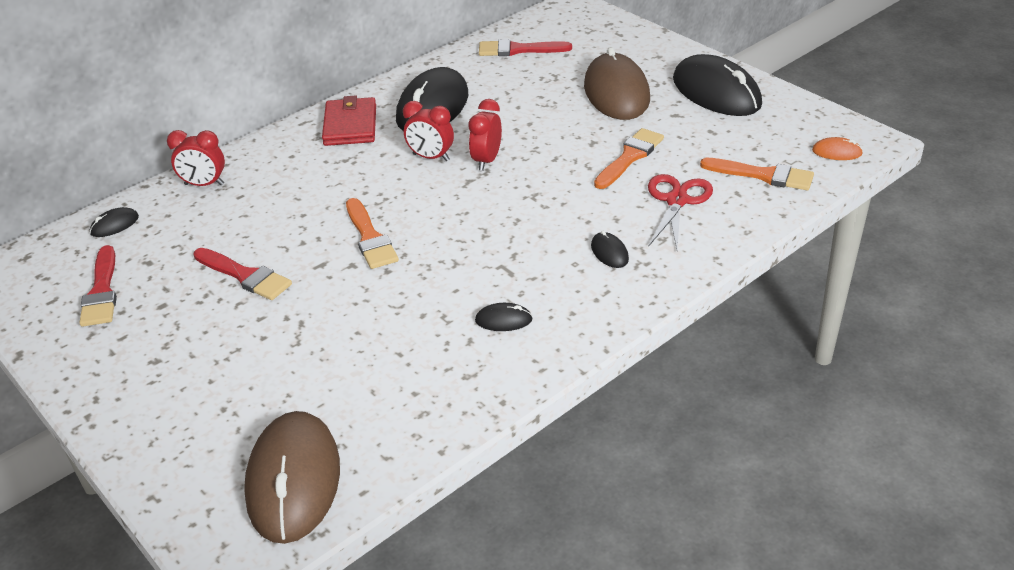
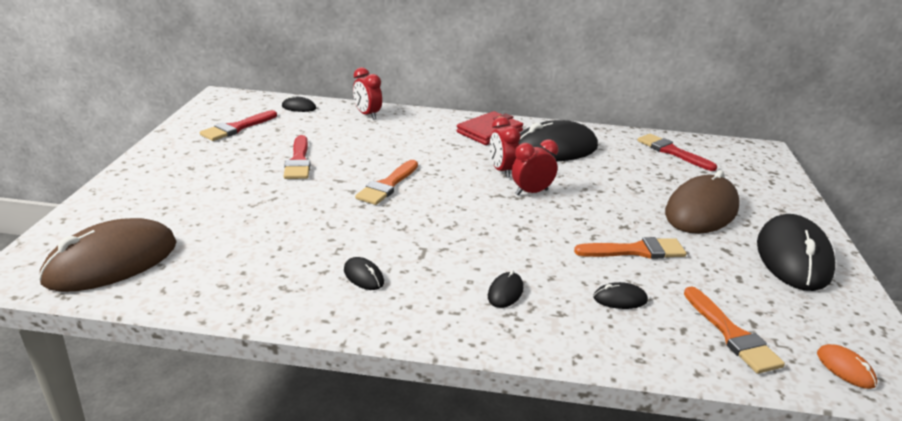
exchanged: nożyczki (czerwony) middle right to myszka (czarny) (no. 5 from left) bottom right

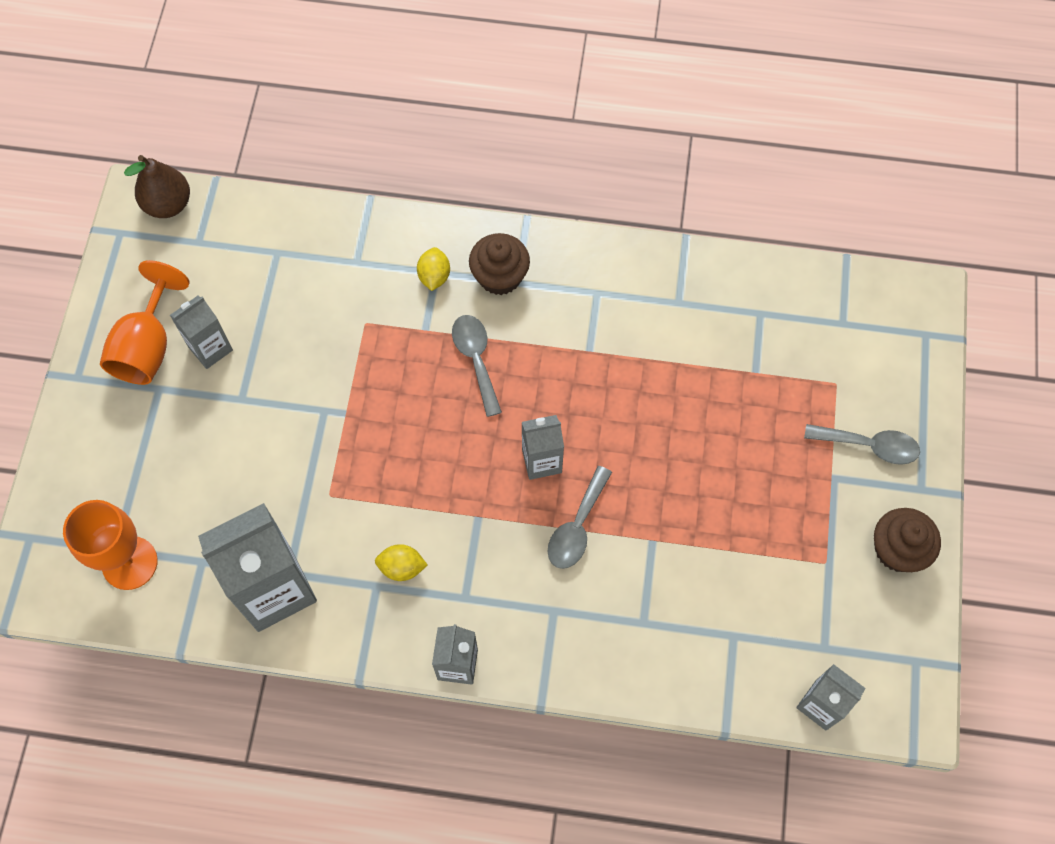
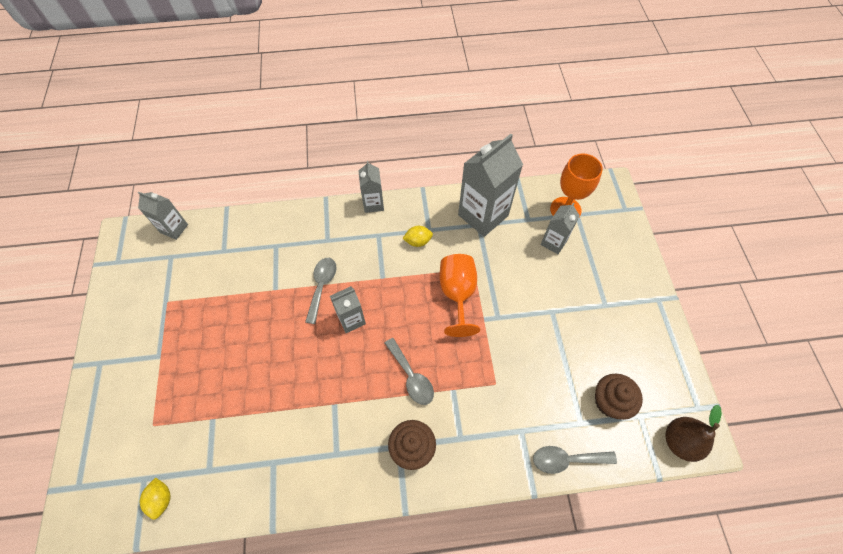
relocated: cytryna (żółty) (no. 2 from left in the first image) top centre to cytryna (żółty) (no. 1 from left) bottom left; kielich (pomarańczowy) (no. 2 from left in the first image) middle left to kielich (pomarańczowy) (no. 1 from left) centre; karton mleka (szary) (no. 1 from left in the first image) middle left to karton mleka (szary) (no. 5 from left) centre; łyżka (szary) (no. 3 from left) middle right to bottom right; muffinka (brązowy) (no. 2 from left) middle right to bottom right

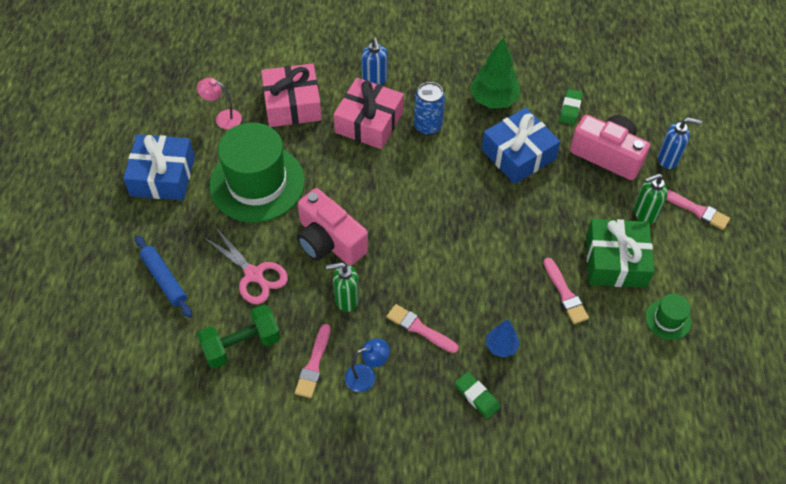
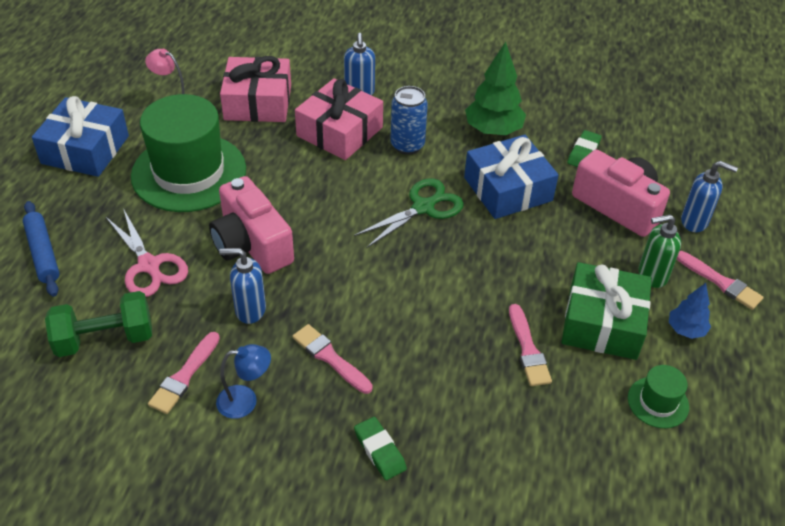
appeared: nożyczki (zielony) centre
relocated: drzewko (niebieski) bottom centre to middle right
colour: dozownik mydła (zielony) (no. 1 from left) centre to dozownik mydła (niebieski) (no. 1 from left) middle left

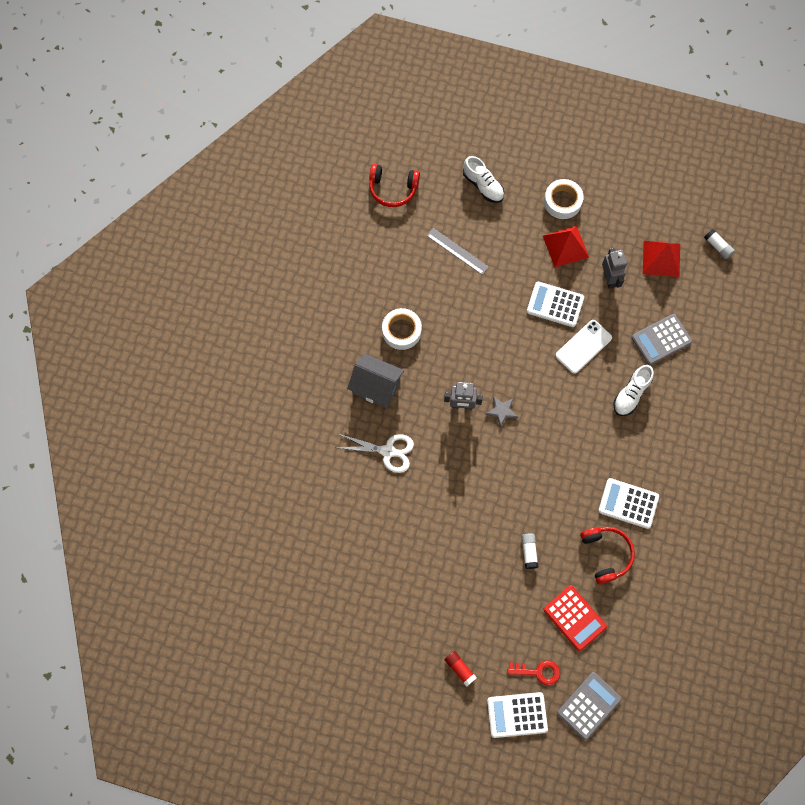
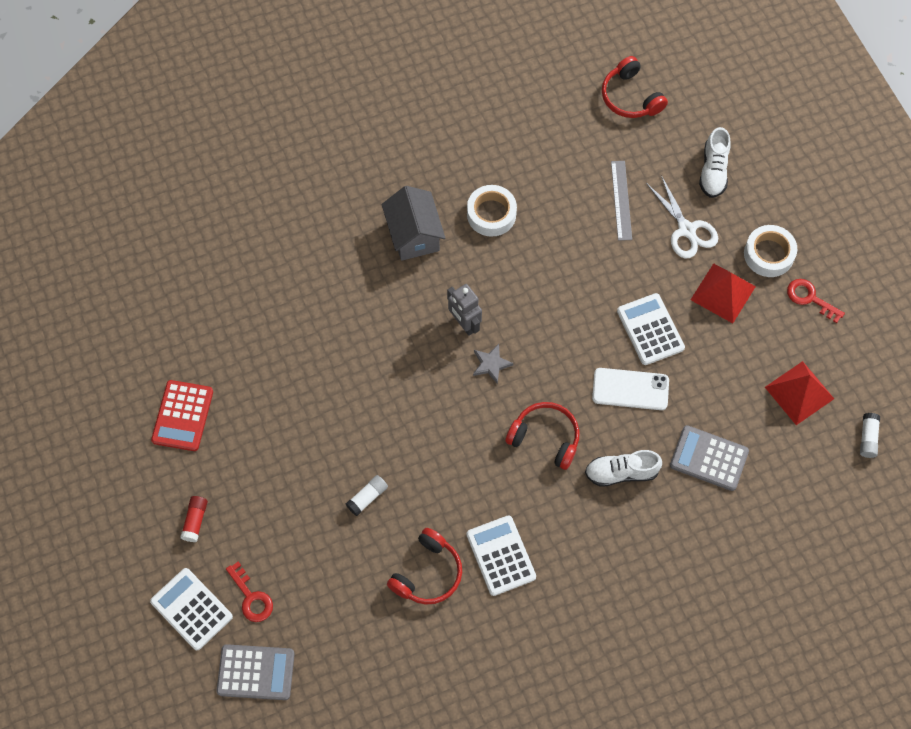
missing: robot (szary) (no. 2 from left) top right
appeared: klucz (czerwony) (no. 2 from left) middle right; słuchawki (czerwony) (no. 2 from left) centre
relocated: nożyczki (biały) centre to top right; kalkulator (czerwony) bottom right to middle left

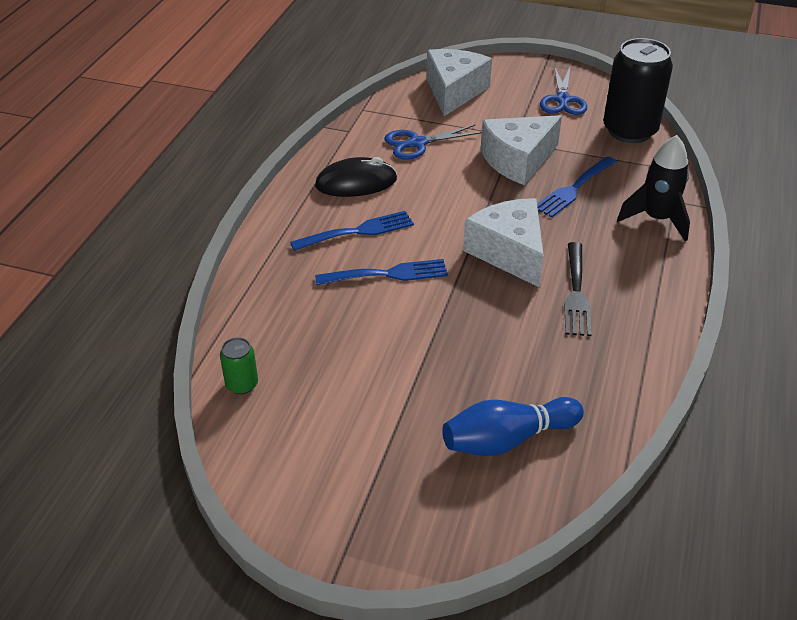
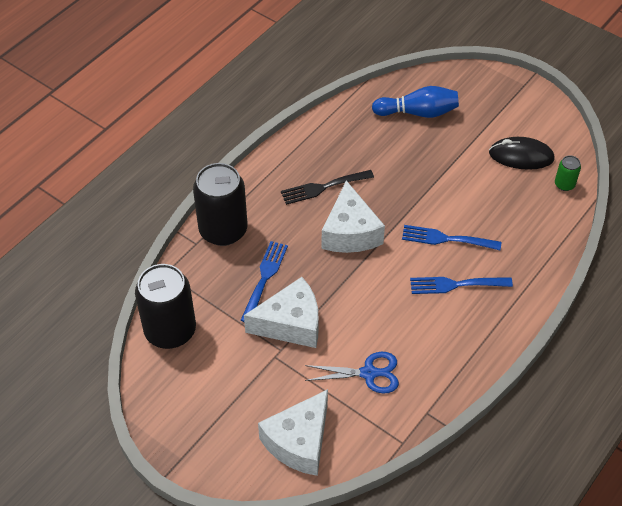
missing: nożyczki (niebieski) (no. 2 from left) top right
relocated: myszka (czarny) top centre to top right
exchanged: rakieta (czarny) top right to puszka (czarny) (no. 2 from left) centre
spun: widelec (niebieski) (no. 3 from left in the first image) top right = centre 45 degrees counterclockwise; widelec (czarny) middle right = centre 135 degrees counterclockwise

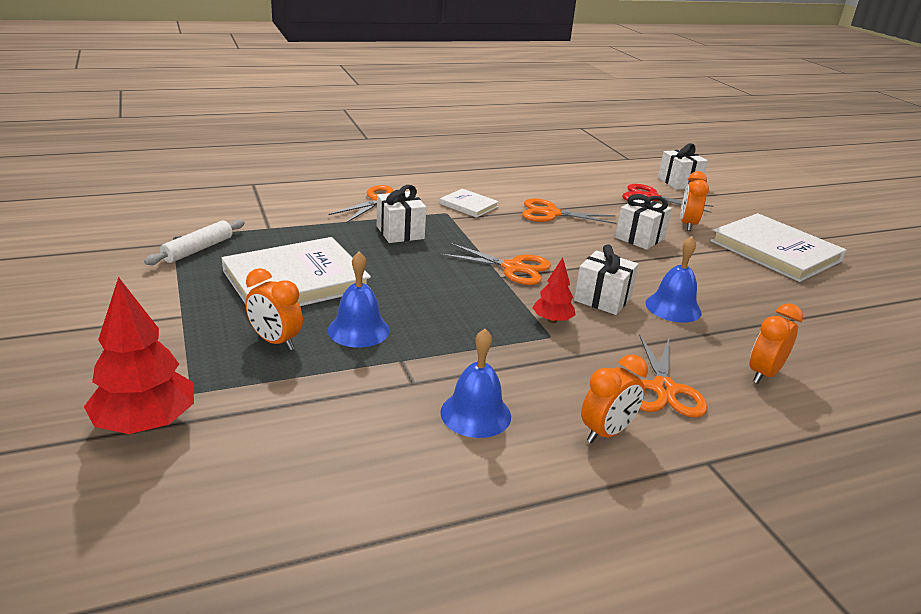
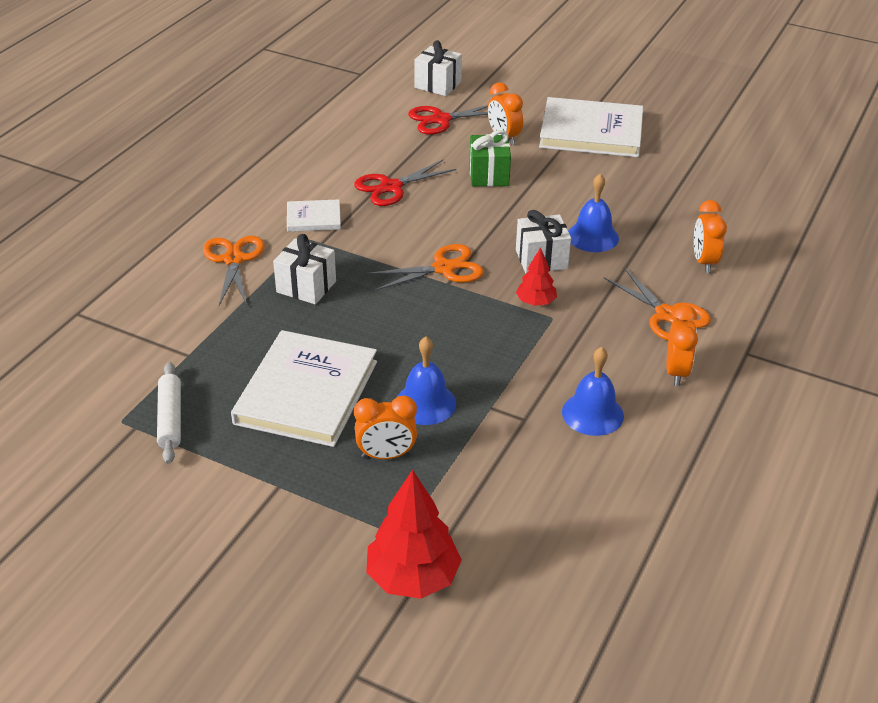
colour: prezent (biały) (no. 3 from left) middle right to prezent (zielony) top centre; nożyczki (pomarańczowy) (no. 3 from left) centre to nożyczki (czerwony) (no. 1 from left) top centre

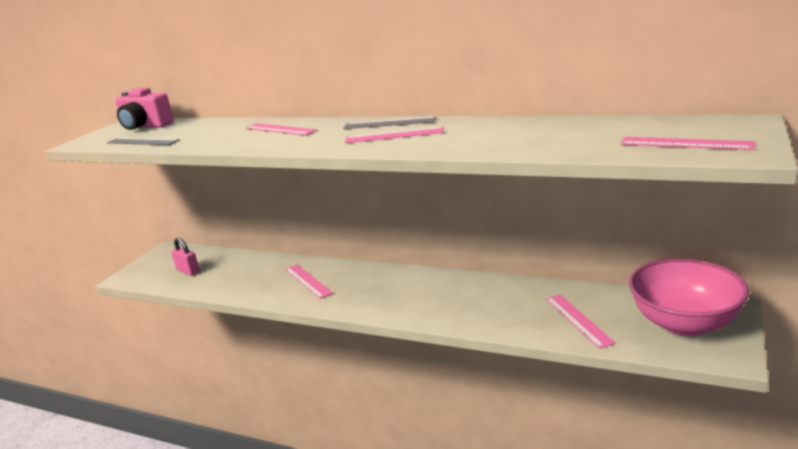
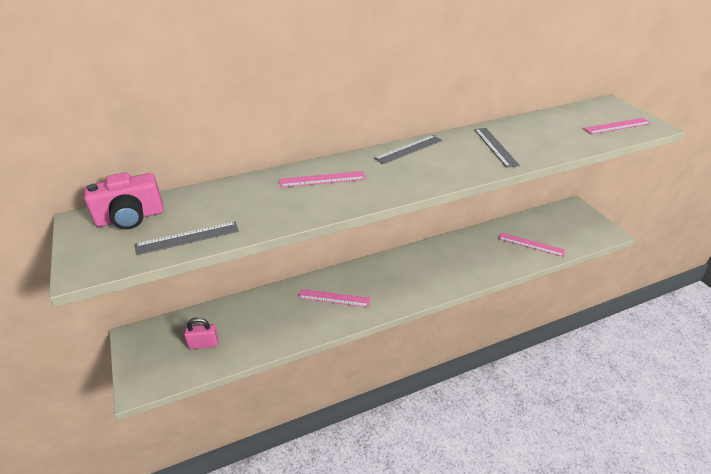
missing: linijka (różowy) (no. 3 from left) top centre; miska (różowy) middle right
appeared: linijka (szary) (no. 3 from left) top right

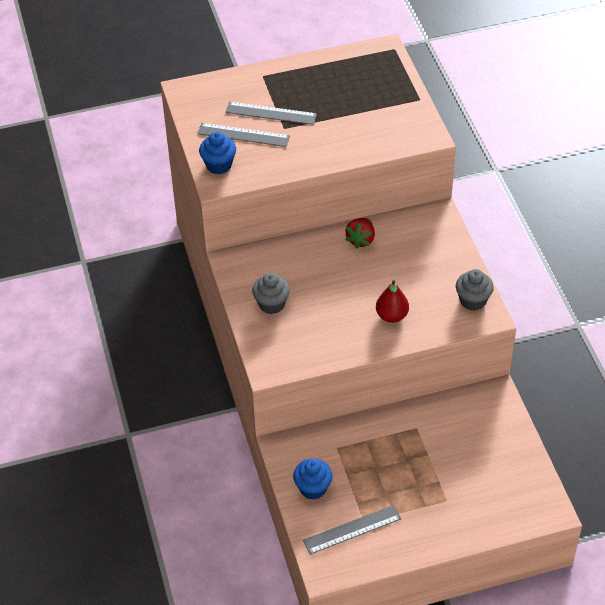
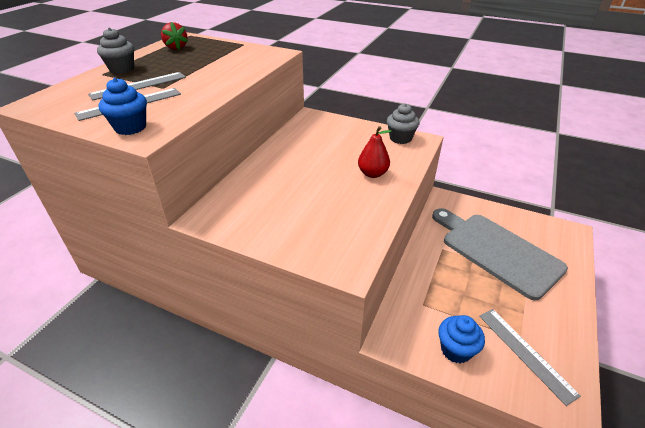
appeared: deska do krojenia (szary) middle right
relocated: truskawka (czerwony) centre to top left; muffinka (szary) (no. 1 from left) centre to top left
spun: linijka (szary) (no. 3 from left) bottom centre = bottom right 45 degrees counterclockwise

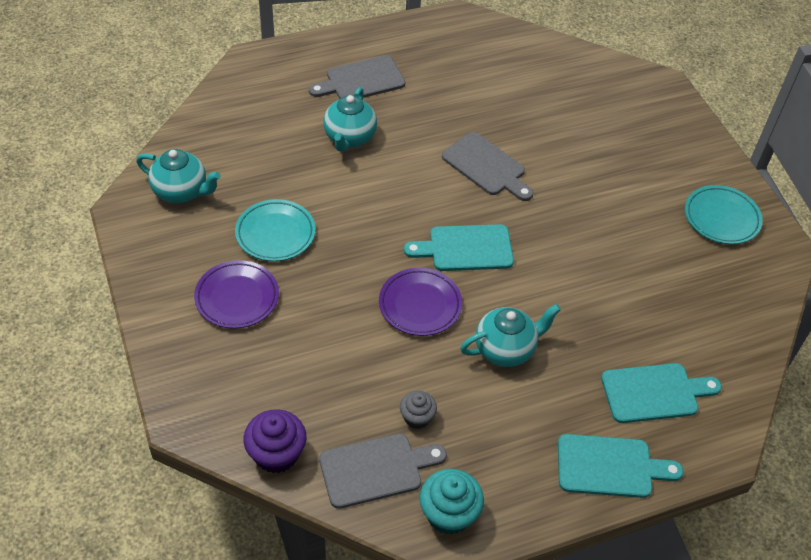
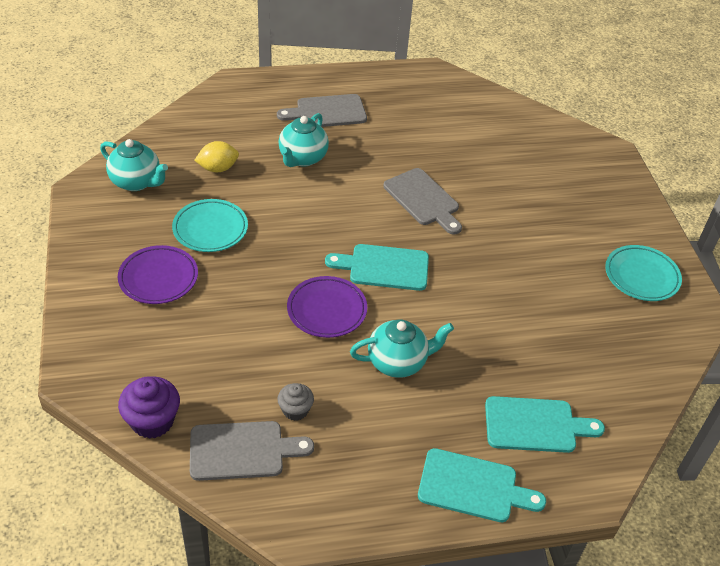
missing: muffinka (turkusowy) bottom centre
appeared: cytryna (żółty) top left

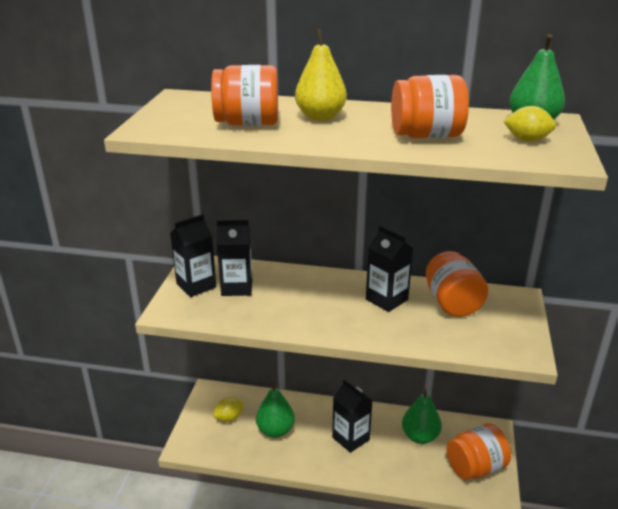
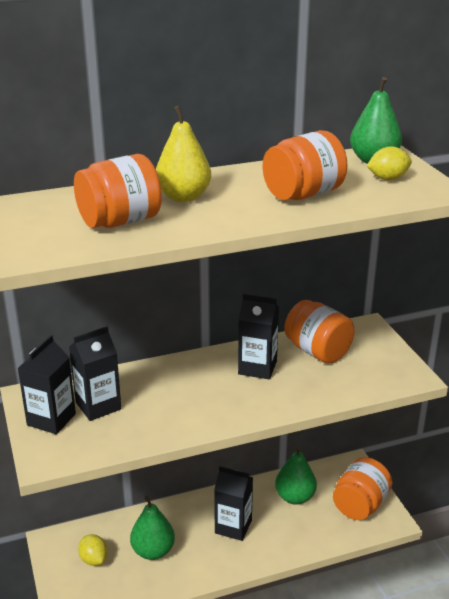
spun: cytryna (żółty) (no. 1 from left) bottom centre = bottom left 60 degrees counterclockwise

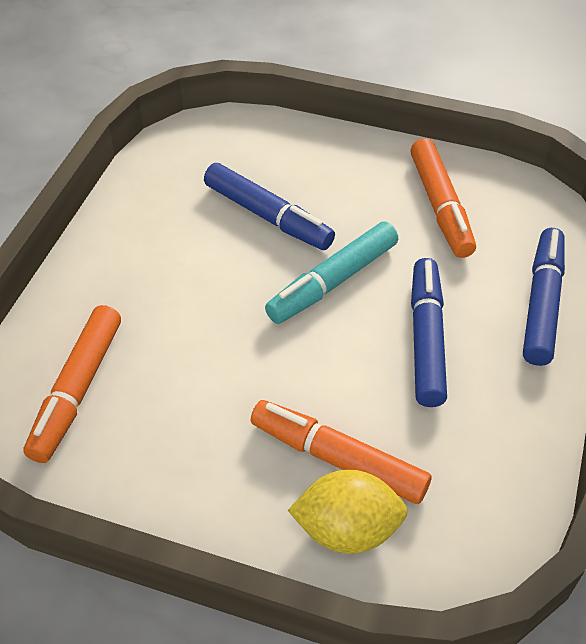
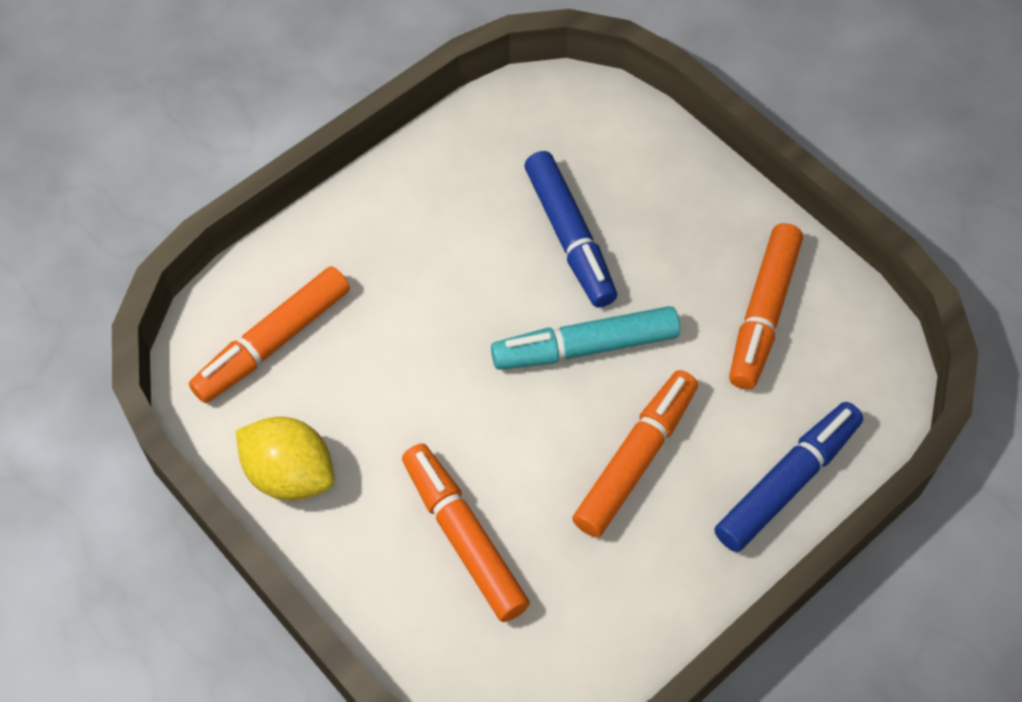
relocated: cytryna (żółty) bottom centre to middle left
colour: flamaster (niebieski) (no. 2 from left) middle right to flamaster (pomarańczowy) (no. 3 from left) centre

